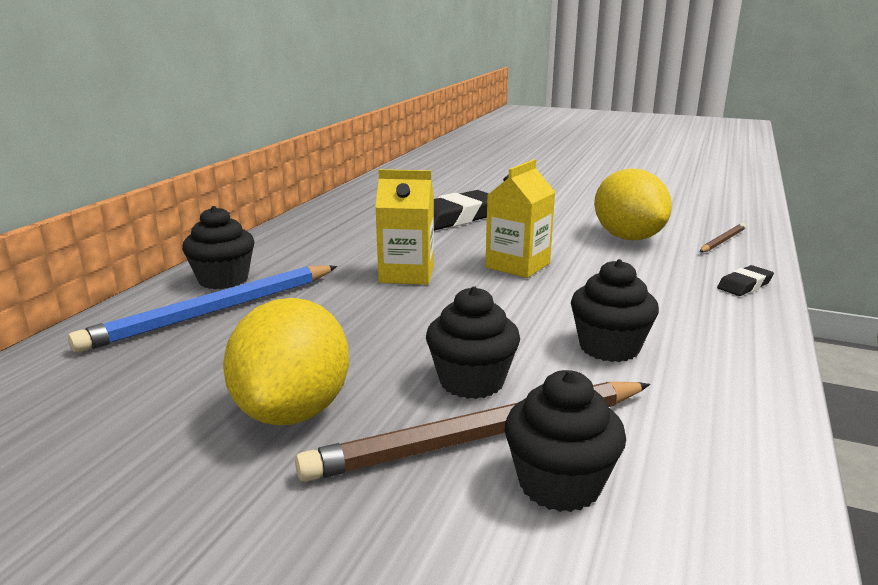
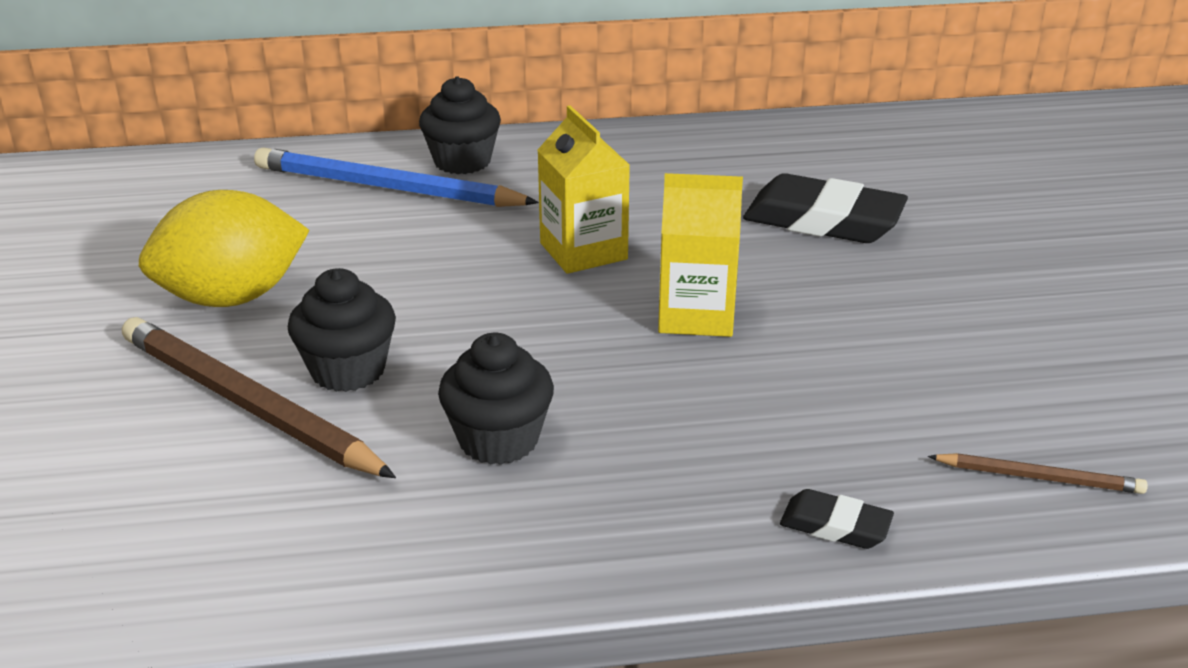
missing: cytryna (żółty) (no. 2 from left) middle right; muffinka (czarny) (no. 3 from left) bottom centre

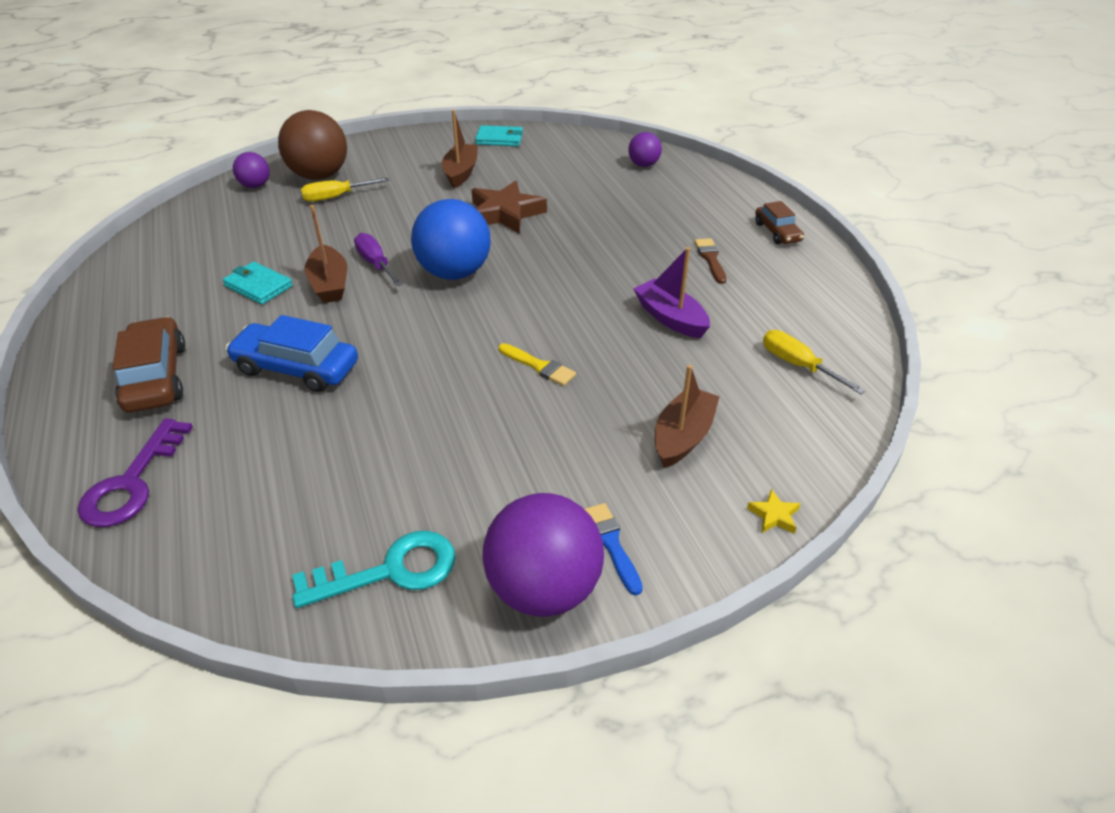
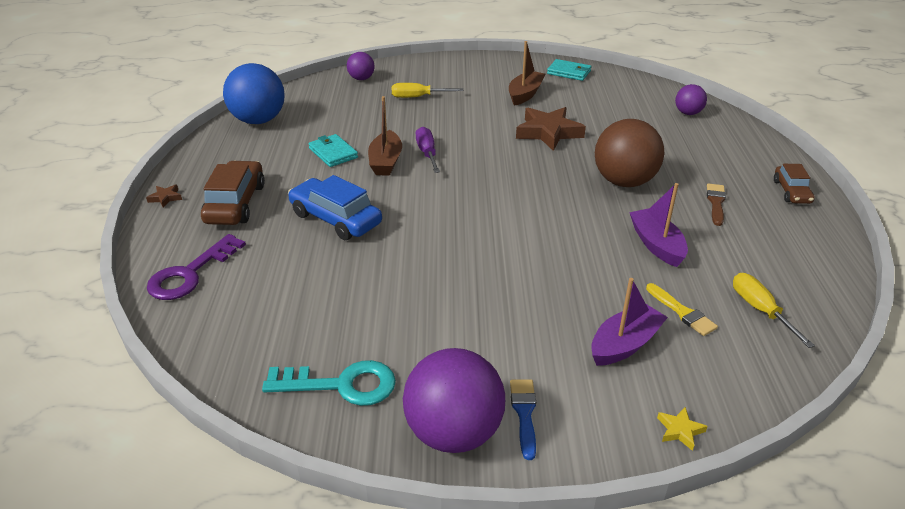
appeared: gwiazda (brązowy) (no. 1 from left) middle left
relocated: piłka (brązowy) top left to top right; piłka (niebieski) top centre to top left; pędzel (żółty) centre to middle right
colour: łódka (brązowy) (no. 3 from left) centre to łódka (fioletowy) (no. 1 from left) middle right

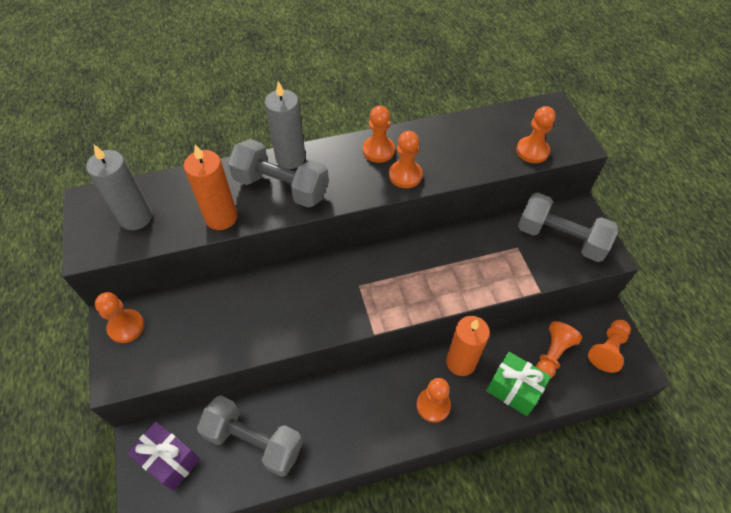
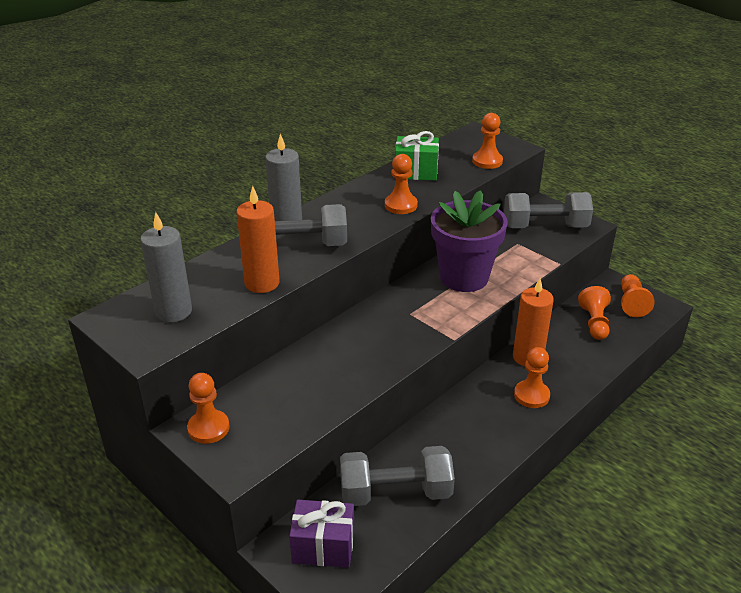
missing: pionek (pomarańczowy) (no. 2 from left) top centre
appeared: doniczka (fioletowy) centre
relocated: prezent (zielony) bottom right to top centre

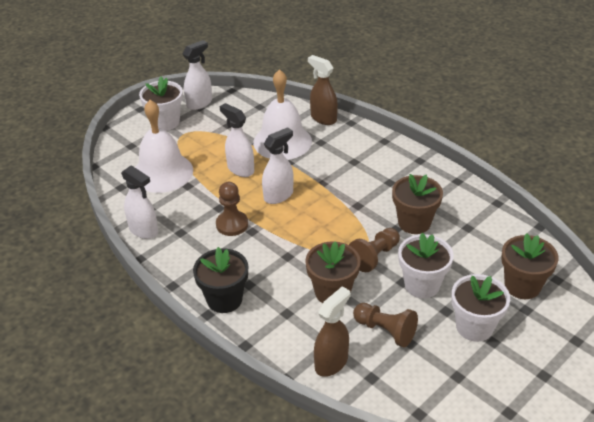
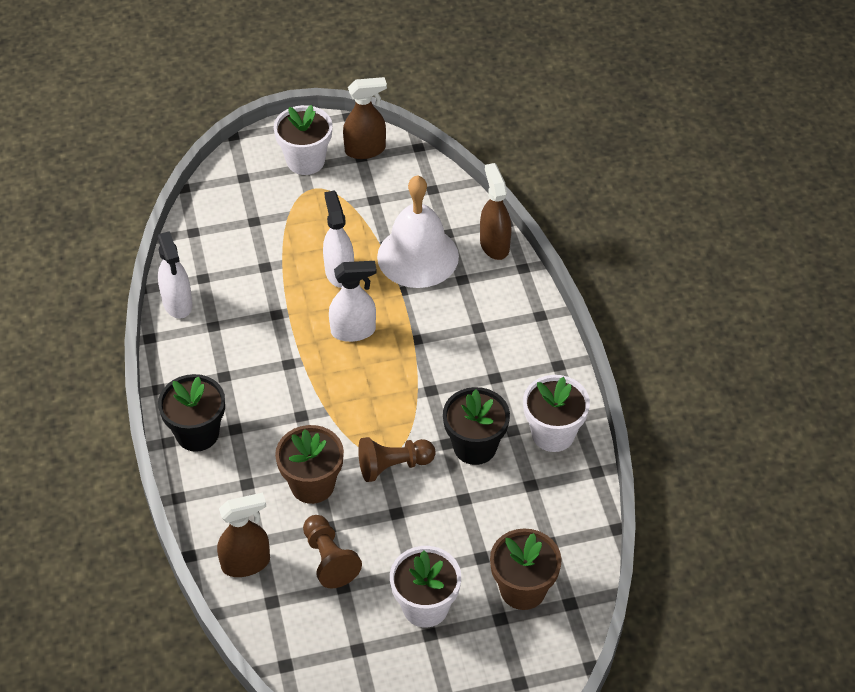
missing: dzwonek (biały) (no. 1 from left) middle left; pionek (brązowy) (no. 1 from left) centre
relocated: doniczka (biały) (no. 2 from left in the first image) middle right to doniczka (biały) (no. 3 from left) centre
colour: spryskiwacz (biały) (no. 2 from left) top left to spryskiwacz (brązowy) (no. 2 from left) top centre; doniczka (brązowy) (no. 2 from left) middle right to doniczka (czarny) (no. 2 from left) centre

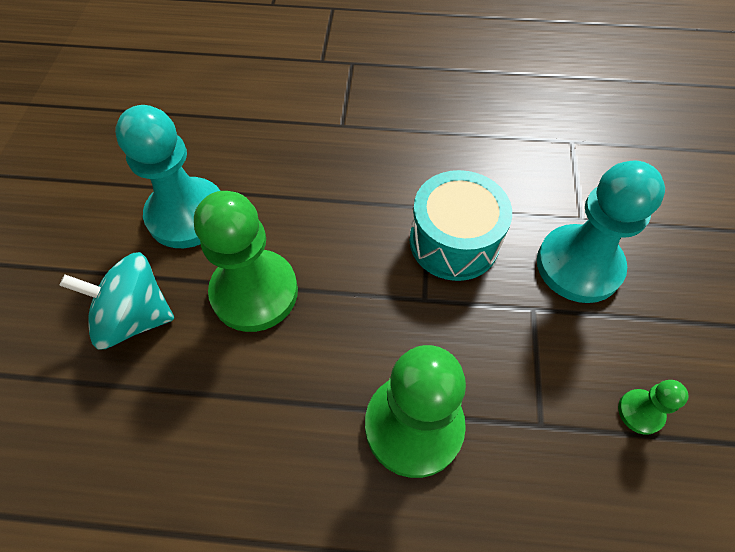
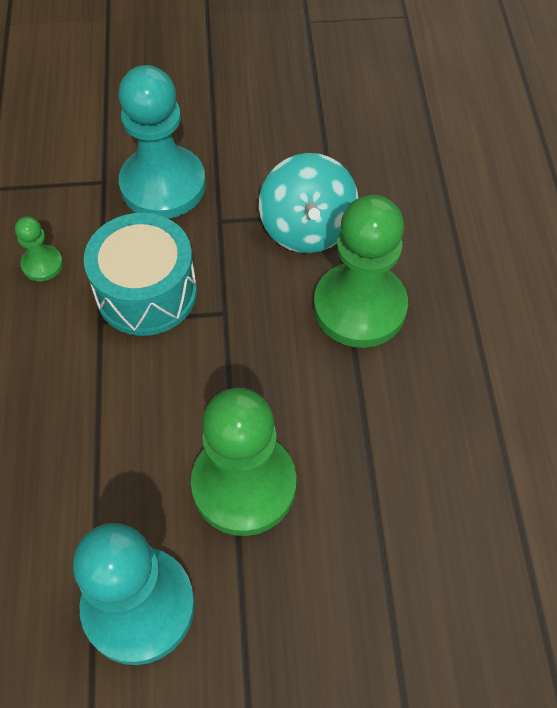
relocated: bączek (turkusowy) middle left to top centre; pionek (zielony) (no. 3 from left in the first image) bottom right to pionek (zielony) (no. 1 from left) middle left

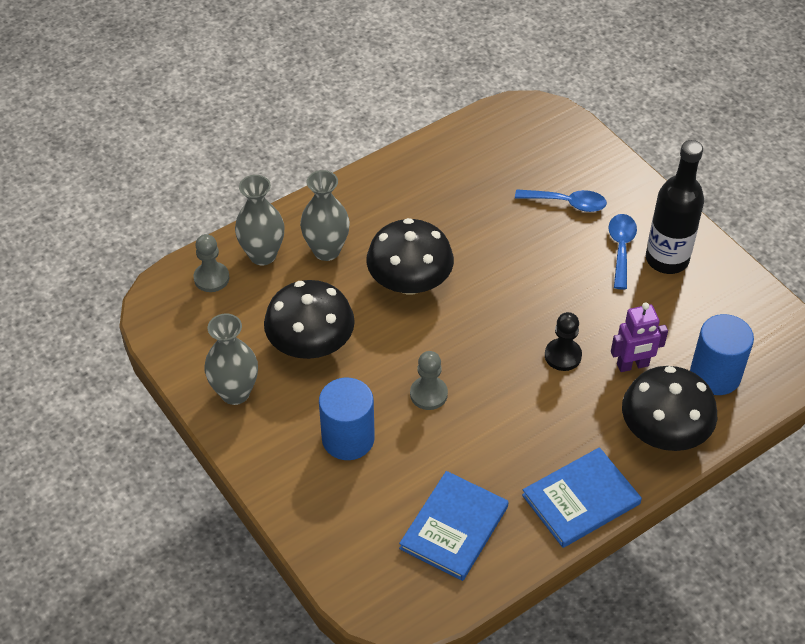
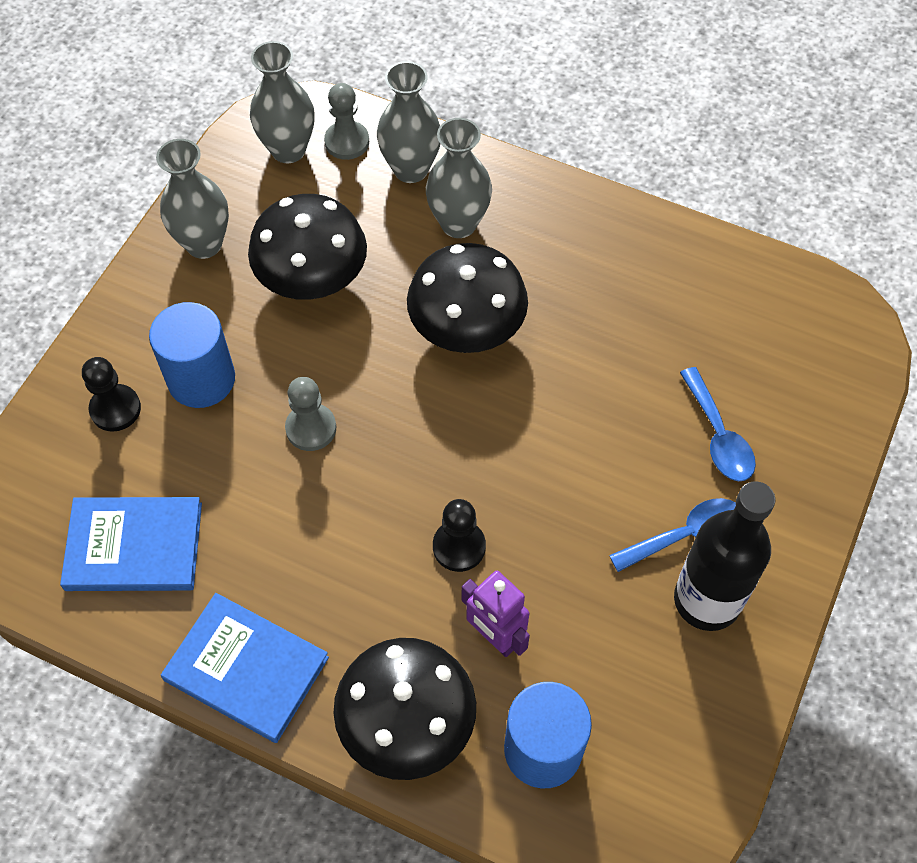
appeared: wazon (szary) (no. 2 from left) top left; pionek (czarny) (no. 1 from left) middle left

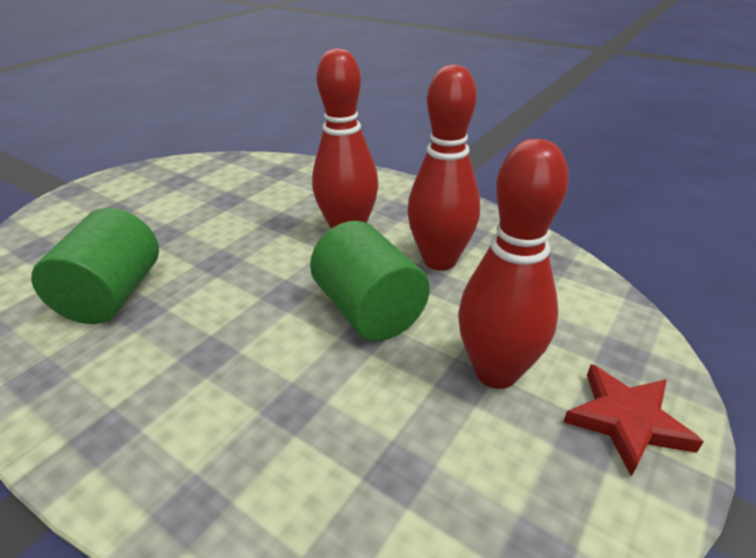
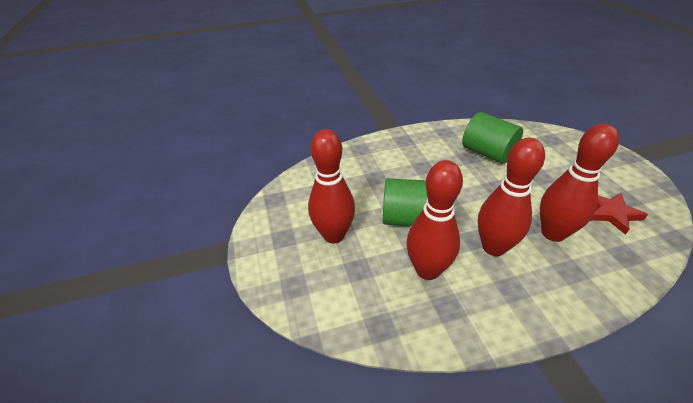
appeared: kręgiel (czerwony) (no. 4 from left) middle right
relocated: gwiazda (czerwony) bottom right to middle right

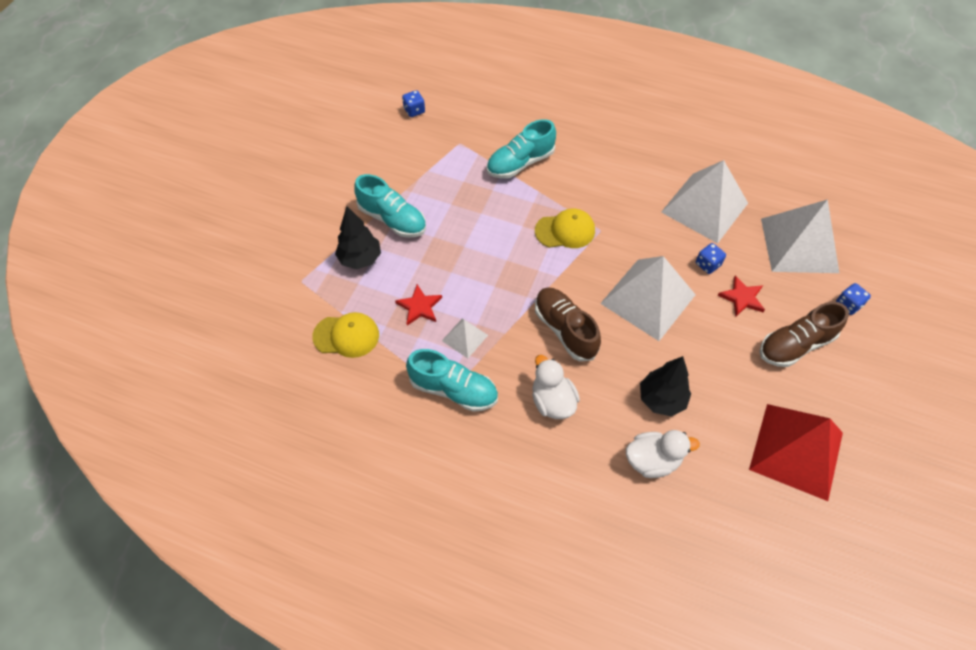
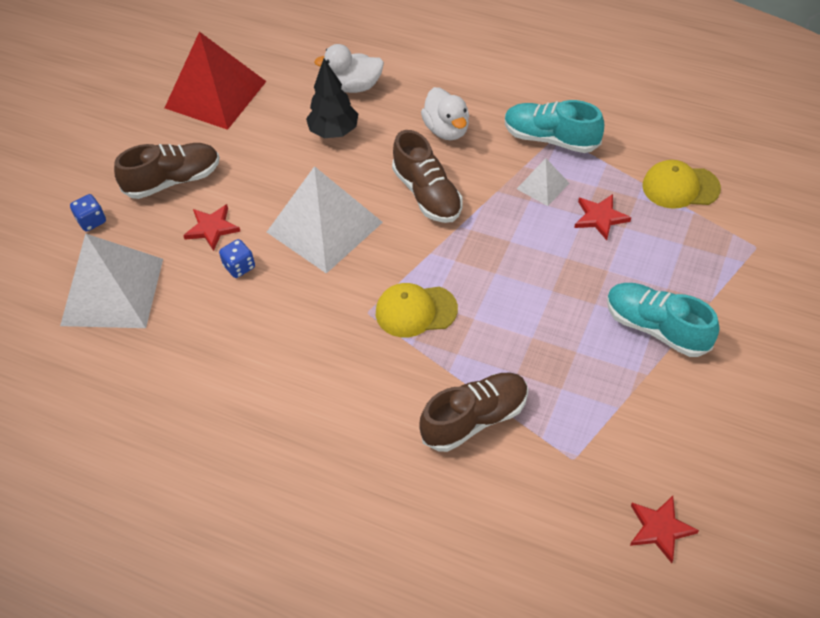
missing: piramida (biały) (no. 3 from left) top right; drzewko (czarny) (no. 1 from left) centre
exchanged: kostka do gry (niebieski) (no. 1 from left) top centre to gwiazda (czerwony) (no. 3 from left) bottom right
colour: but (turkusowy) (no. 3 from left) top centre to but (brązowy) (no. 3 from left) bottom centre

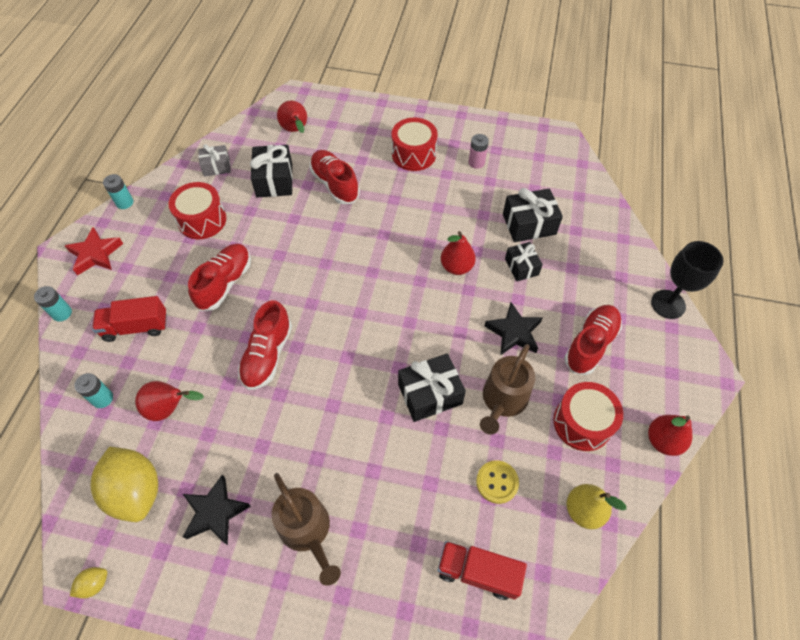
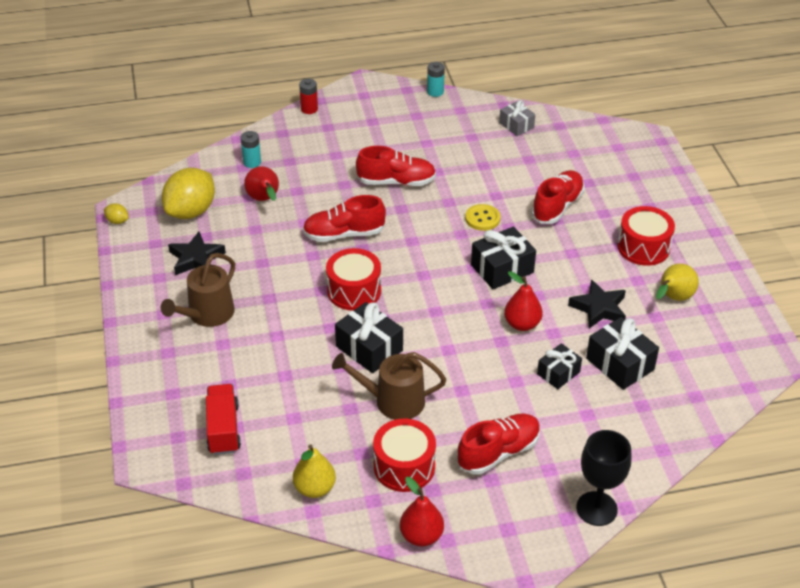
missing: gruszka (czerwony) (no. 2 from left) top centre; gwiazda (czerwony) middle left; ciężarówka (czerwony) (no. 1 from left) middle left
relocated: prezent (czarny) (no. 1 from left in the first image) top centre to prezent (czarny) (no. 2 from left) centre; bęben (czerwony) (no. 1 from left) top left to centre; gwiazda (czarny) (no. 2 from left) centre to middle right; guzik (żółty) bottom centre to centre
exchanged: bateria (różowy) top centre to gruszka (żółty) (no. 2 from left) middle right
colour: bateria (turkusowy) (no. 1 from left) middle left to bateria (czerwony) top centre
spun: but (czerwony) (no. 4 from left in the first image) middle right = bottom centre 45 degrees counterclockwise

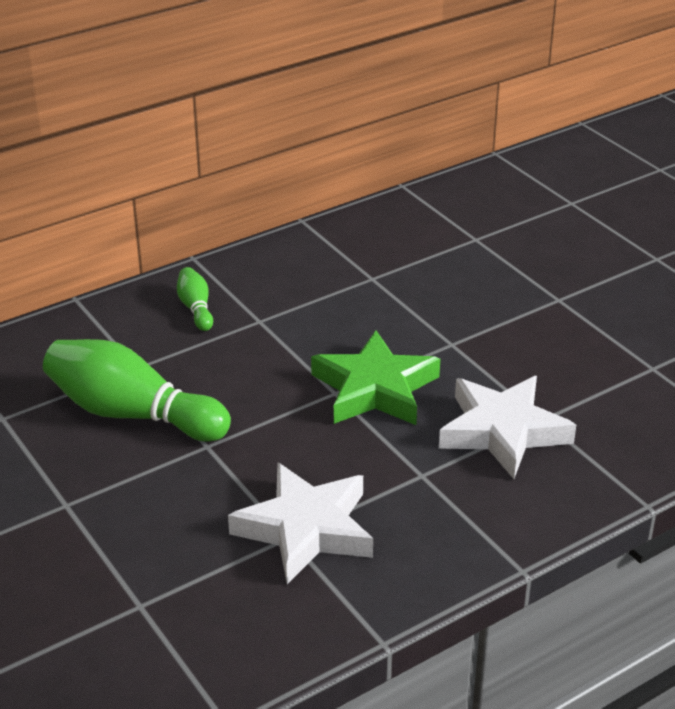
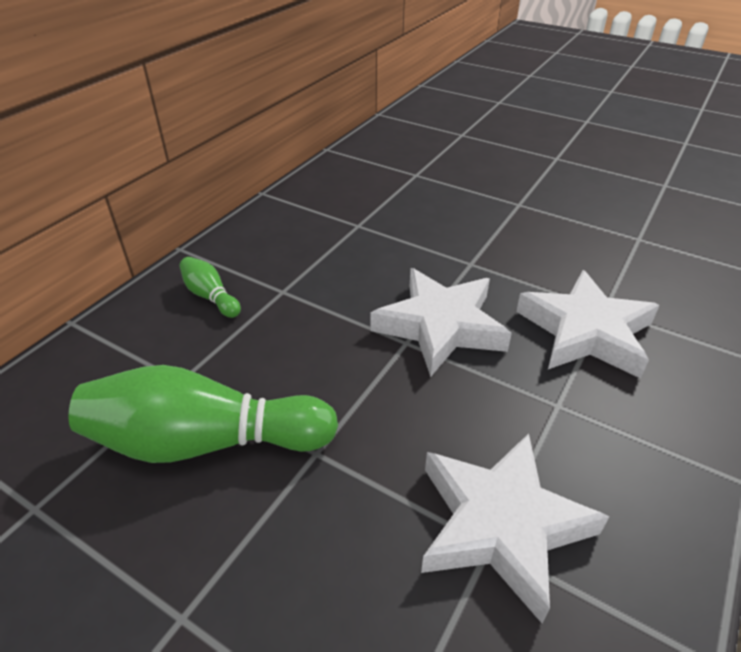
colour: gwiazda (zielony) centre to gwiazda (biały) (no. 1 from left) centre

